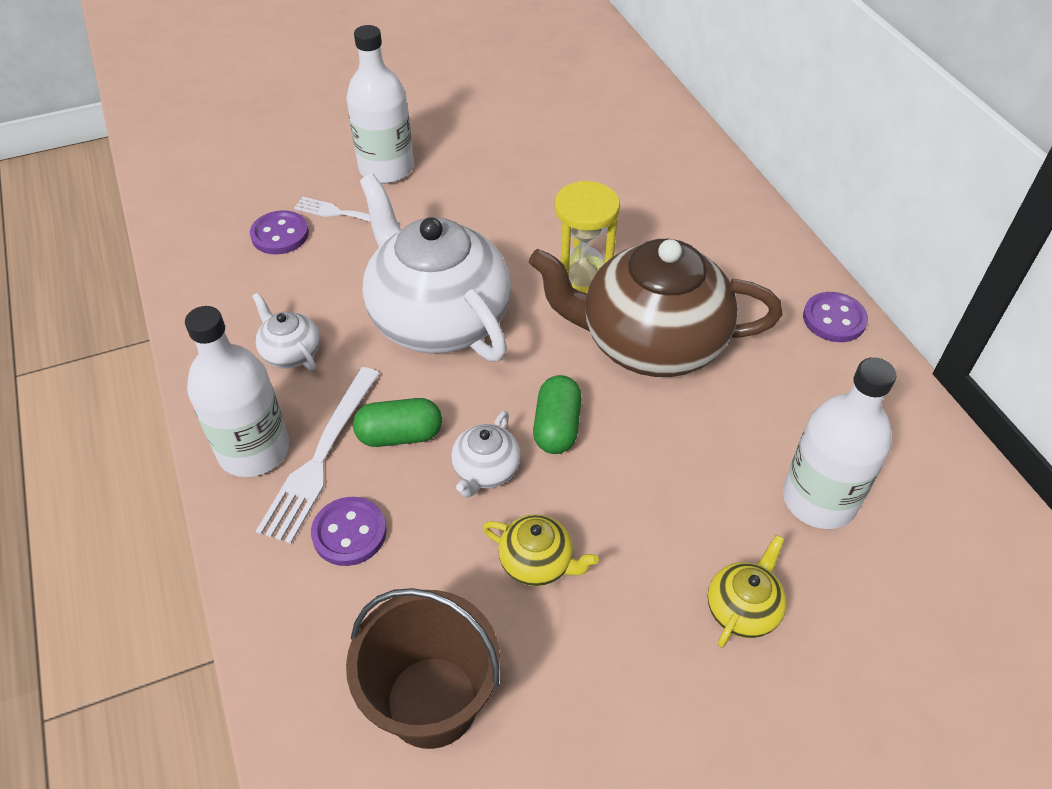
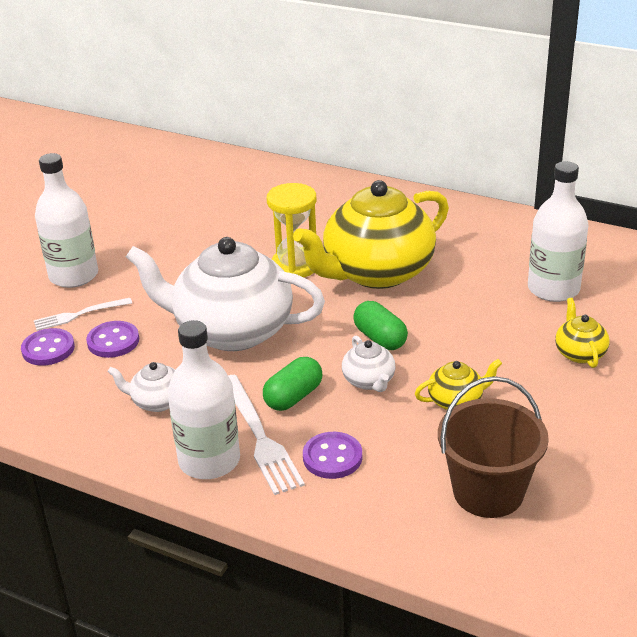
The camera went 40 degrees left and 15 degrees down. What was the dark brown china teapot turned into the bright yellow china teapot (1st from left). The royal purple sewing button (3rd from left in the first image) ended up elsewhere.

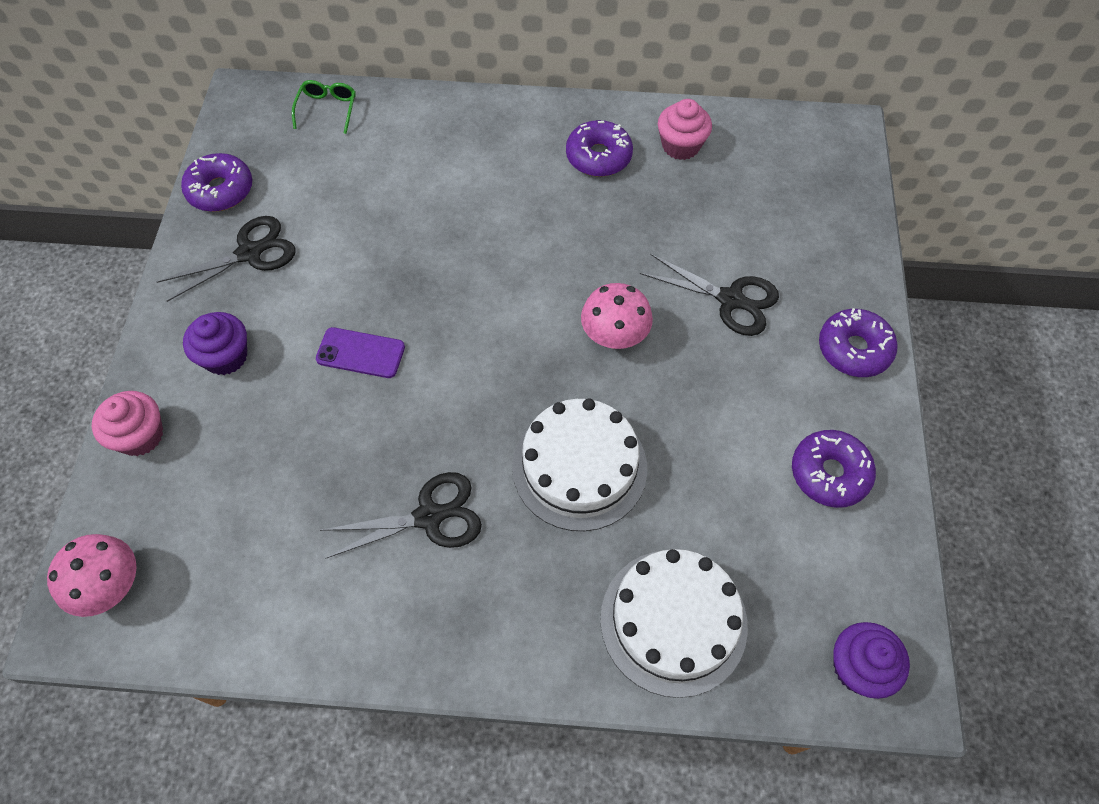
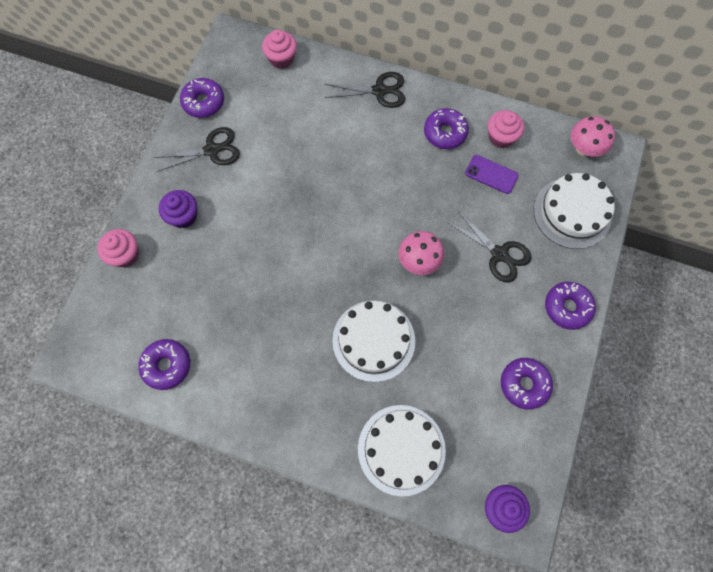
The camera went 15 degrees right and 10 degrees up. The pink mushroom (1st from left in the first image) ended up elsewhere. Where the emerald glasses stood, the pink muffin (2nd from left) came to stand. The royal purple mobile phone ended up elsewhere. The jet-black scissors (2nd from left) ended up elsewhere. The second view gained the royal purple doughnut (1st from left). The second view gained the snow-white layer cake (3rd from left).

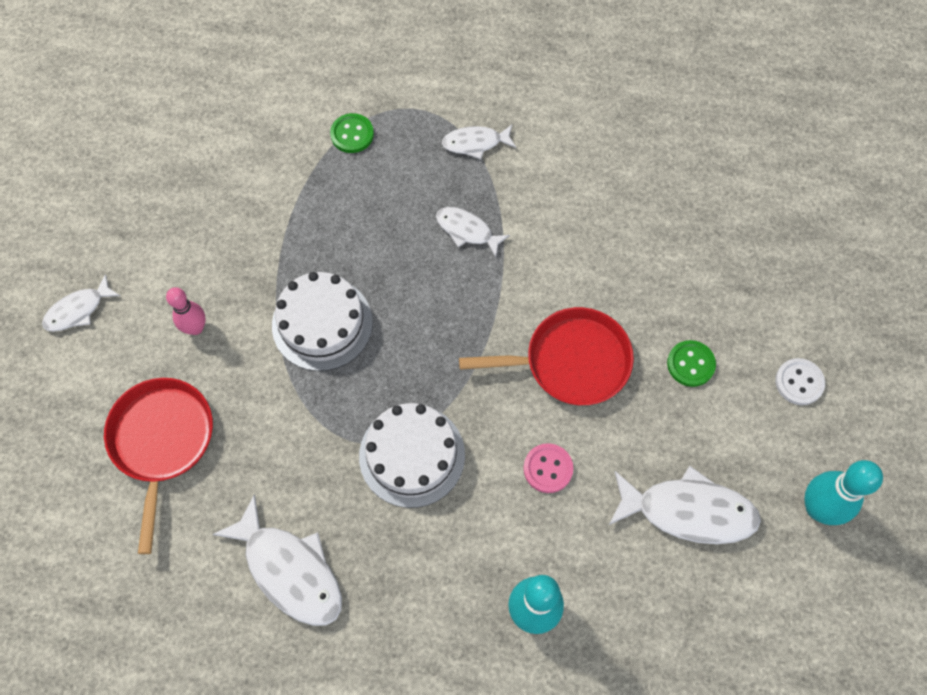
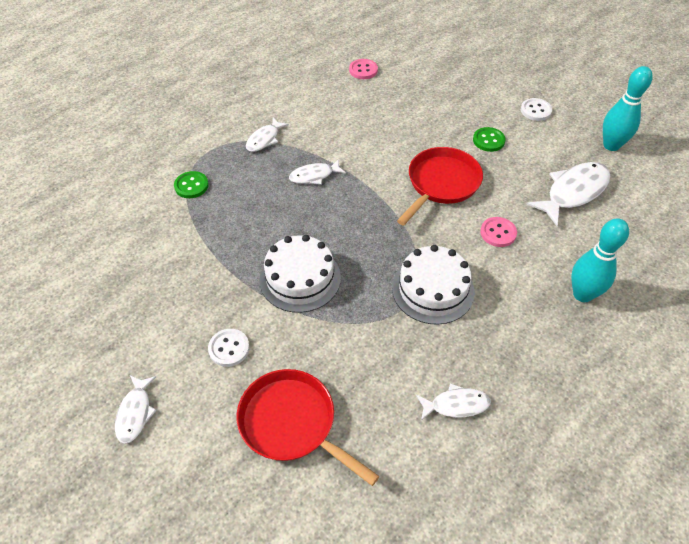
The camera went 50 degrees left and 15 degrees down. Where the pink skittle stood, the snow-white sewing button (1st from left) came to stand. The size of the snow-white toy fish (2nd from left in the first image) changed by a factor of 0.58. The second view gained the pink sewing button (1st from left).

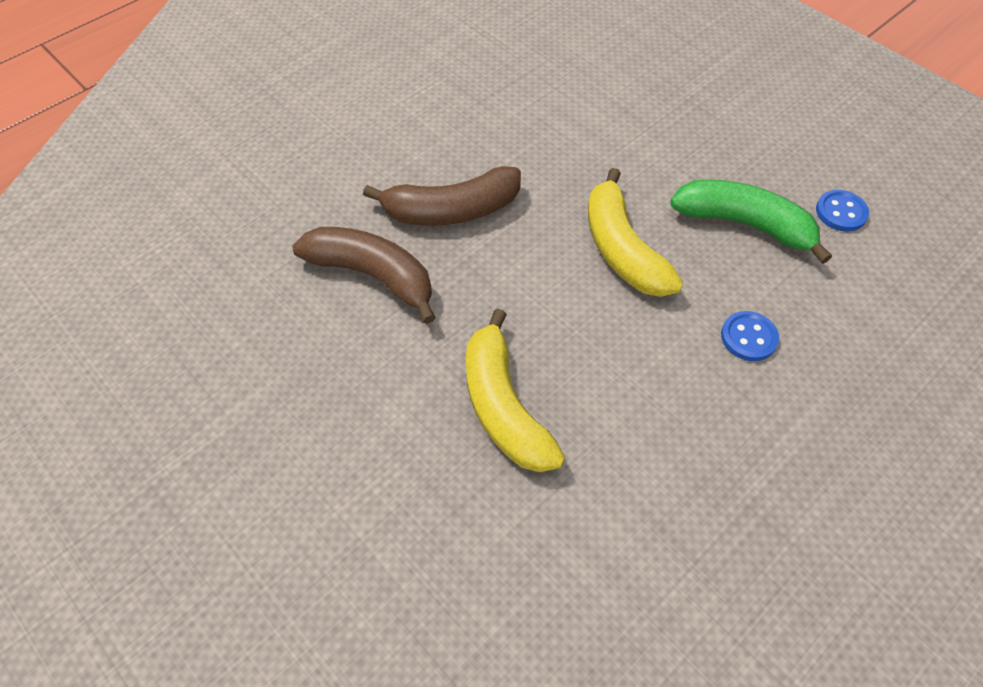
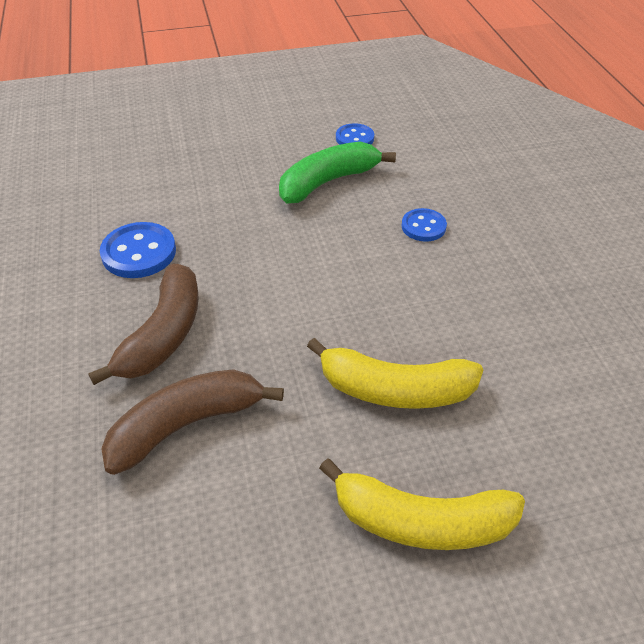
The camera went 60 degrees left and 10 degrees down. The bright yellow banana (2nd from left) ended up elsewhere. The second view gained the royal blue sewing button (1st from left).

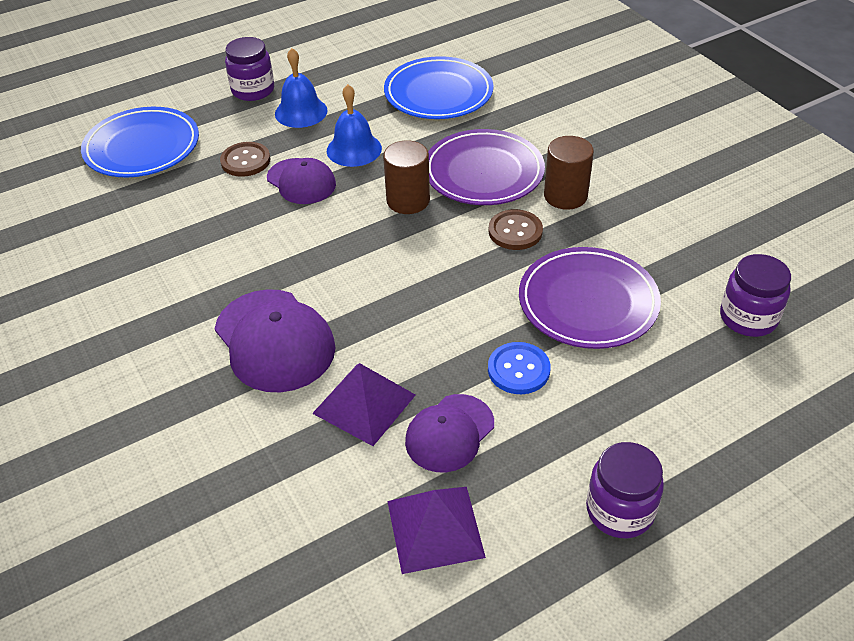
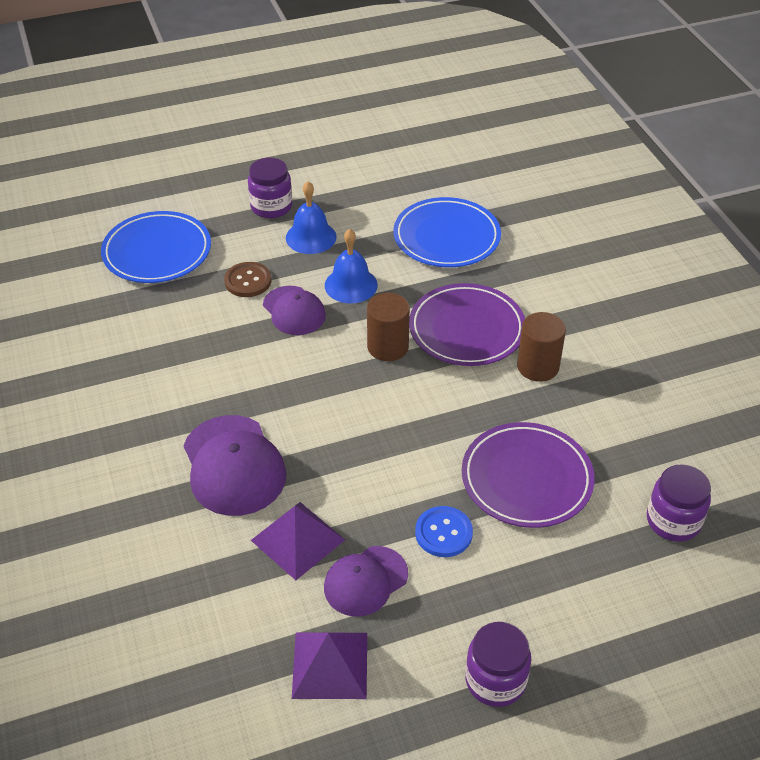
The camera went 10 degrees right and 0 degrees up. The second view lost the dark brown sewing button (2nd from left).

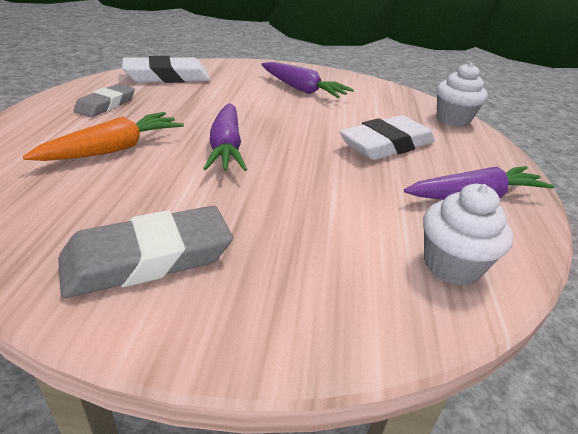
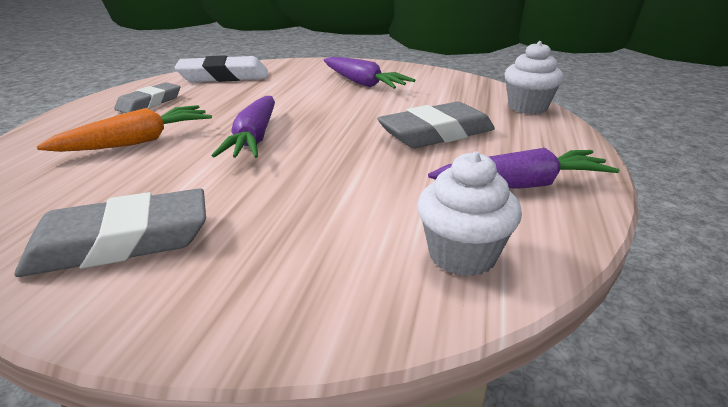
The camera went 10 degrees right and 5 degrees down. What was the snow-white gum eraser (2nd from left) turned into the grey gum eraser (3rd from left).

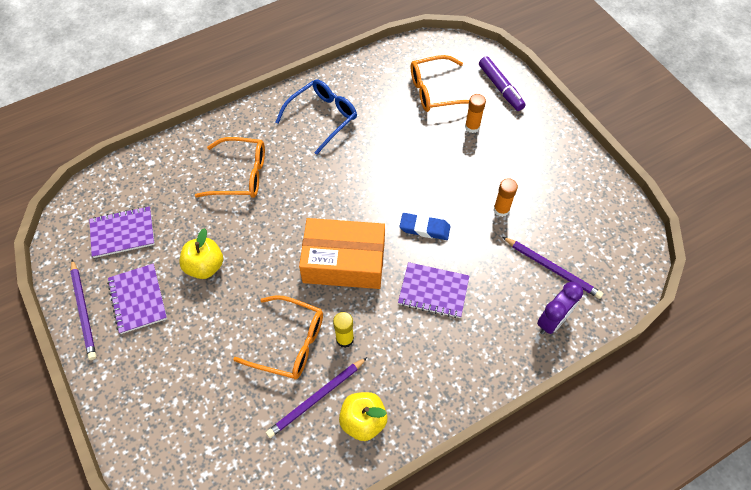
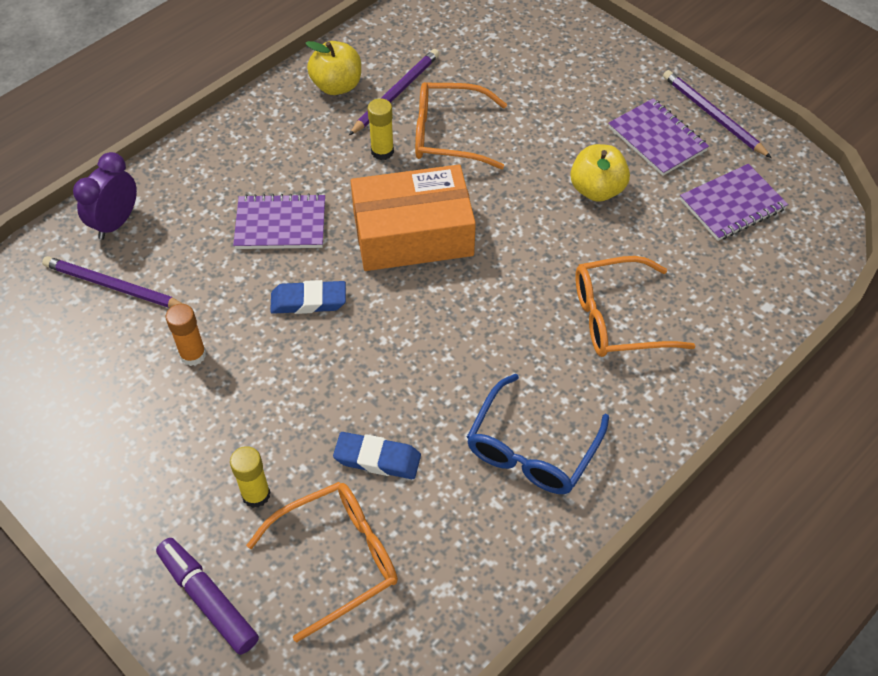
The camera went 165 degrees right and 5 degrees down. What was the orange glue (1st from left) turned into the bright yellow glue (1st from left). The second view gained the royal blue gum eraser (2nd from left).

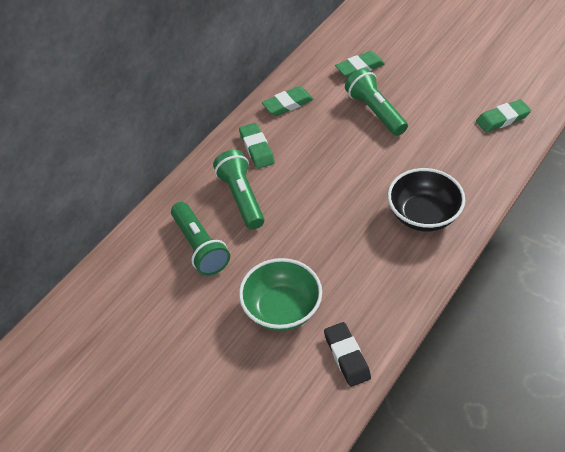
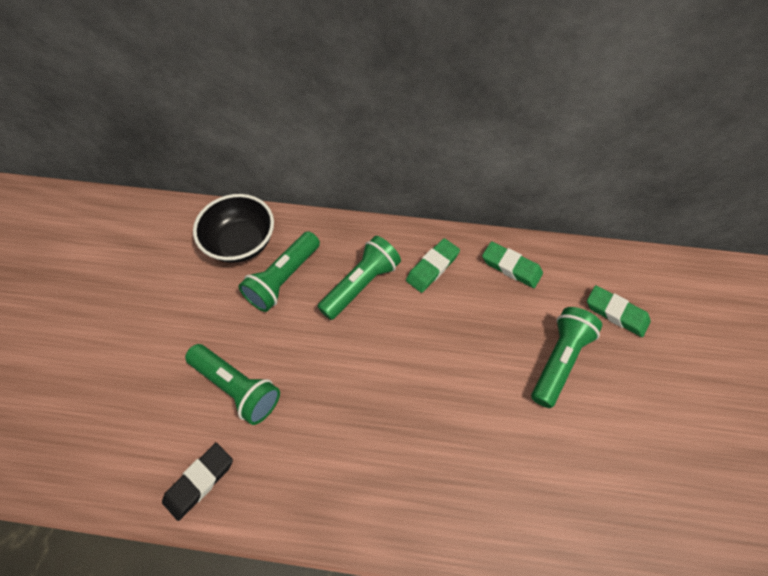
The camera went 60 degrees right and 10 degrees up. Where the emerald deep dish stood, the emerald flashlight (1st from left) came to stand. The jet-black deep dish ended up elsewhere. The second view lost the emerald gum eraser (4th from left).

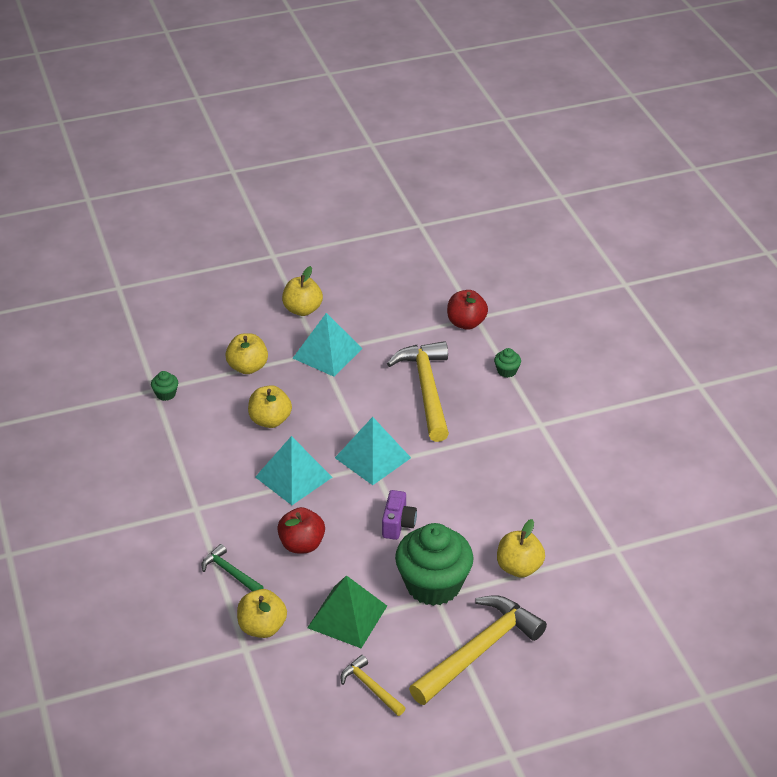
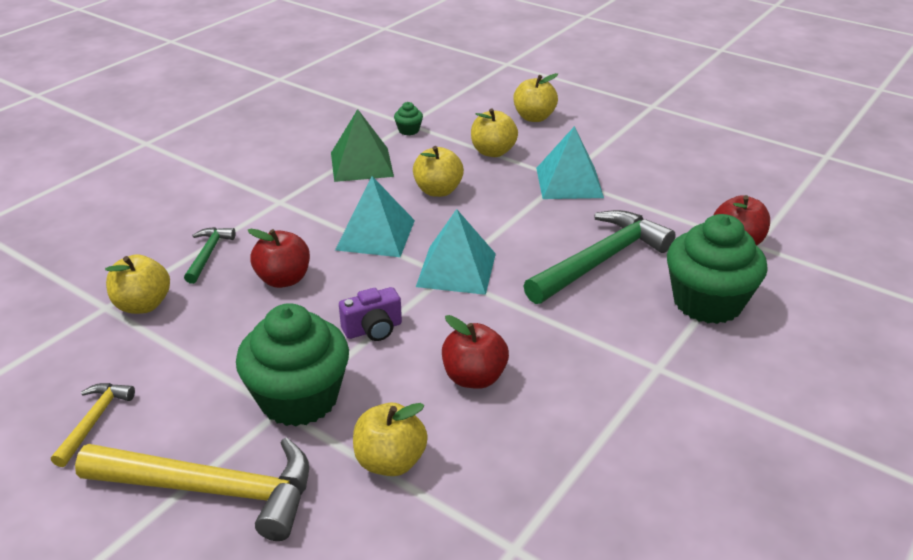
The camera went 55 degrees right and 5 degrees down. The bright yellow toy apple (4th from left in the first image) ended up elsewhere. The emerald pyramid ended up elsewhere. What was the bright yellow hammer (2nd from left) turned into the emerald hammer (2nd from left). The size of the emerald muffin (3rd from left) changed by a factor of 2.48. The second view gained the scarlet toy apple (2nd from left).

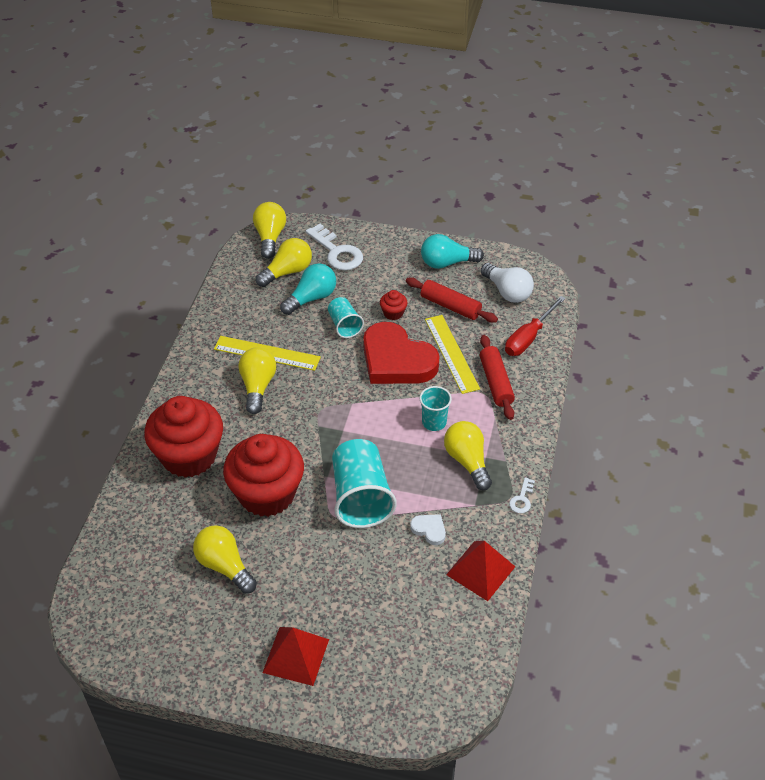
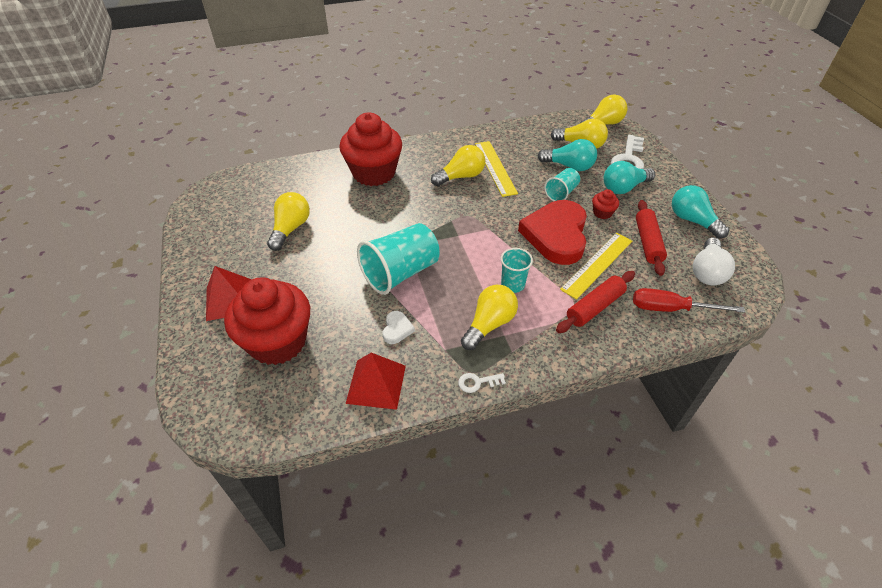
The camera went 60 degrees right and 0 degrees up. The scarlet muffin (2nd from left in the first image) ended up elsewhere. The second view gained the aqua bulb (2nd from left).

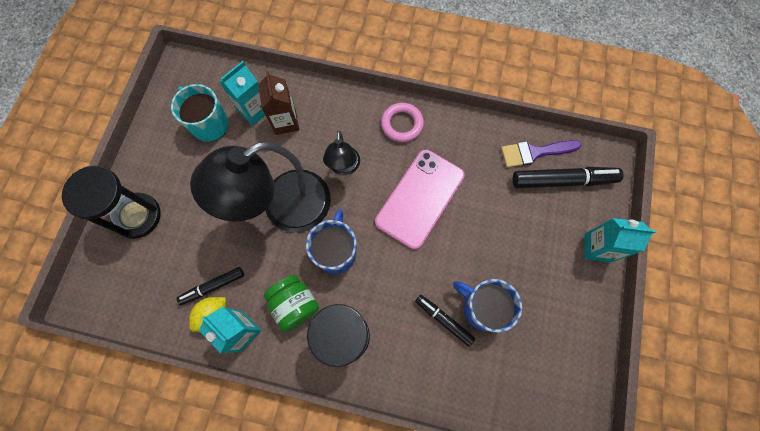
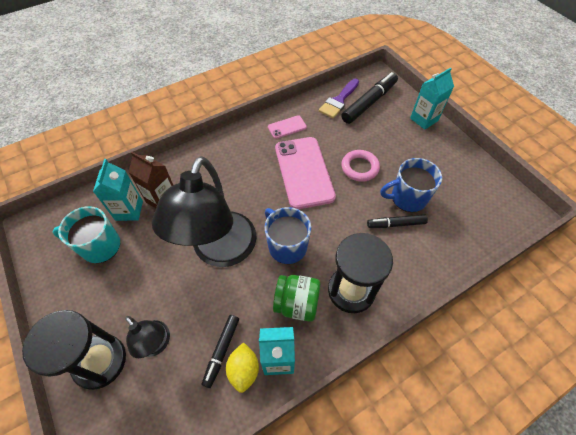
The camera went 45 degrees left and 15 degrees down. The jet-black desk lamp (2nd from left in the first image) ended up elsewhere. The pink ring ended up elsewhere. The second view gained the pink mobile phone (1st from left).

